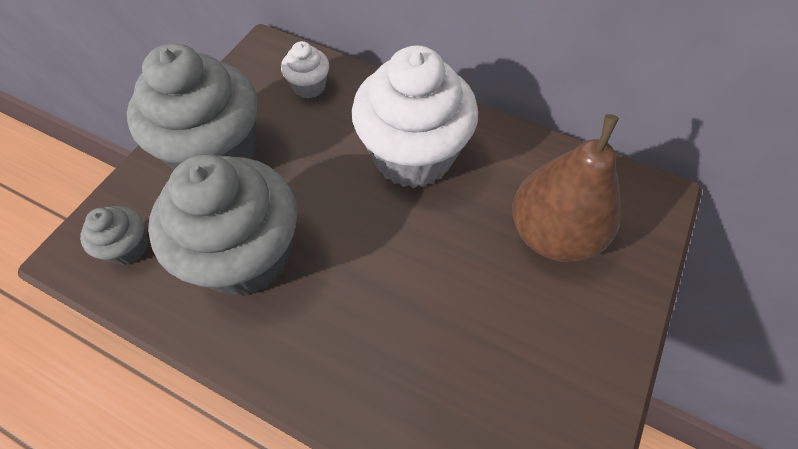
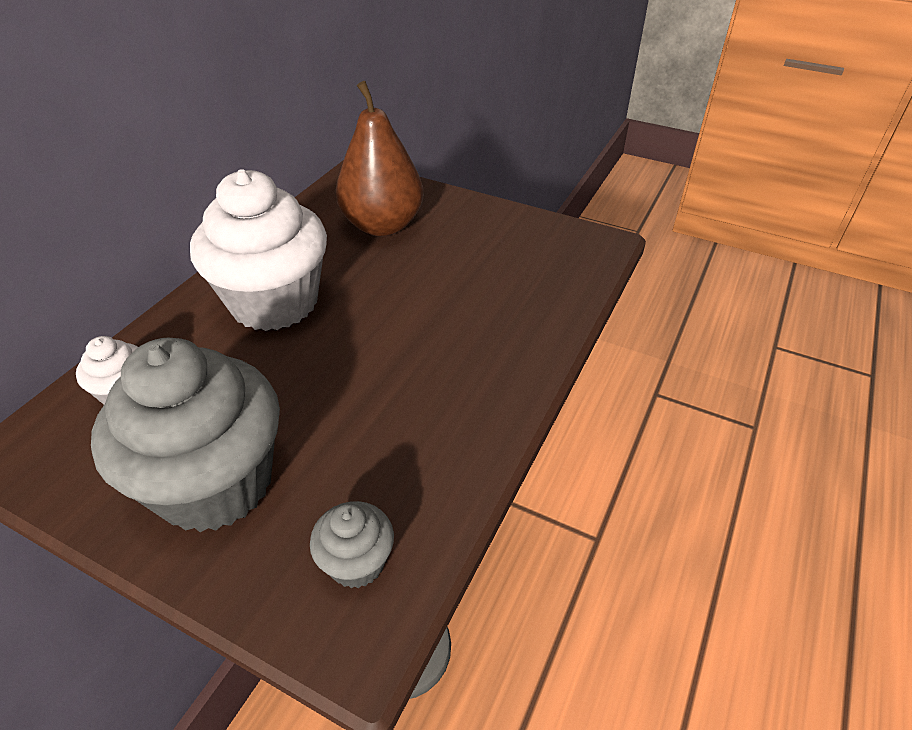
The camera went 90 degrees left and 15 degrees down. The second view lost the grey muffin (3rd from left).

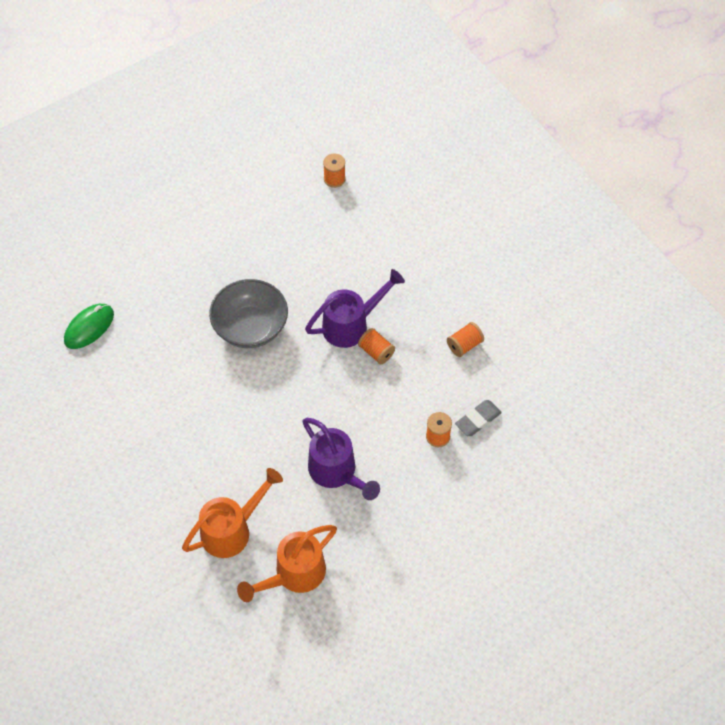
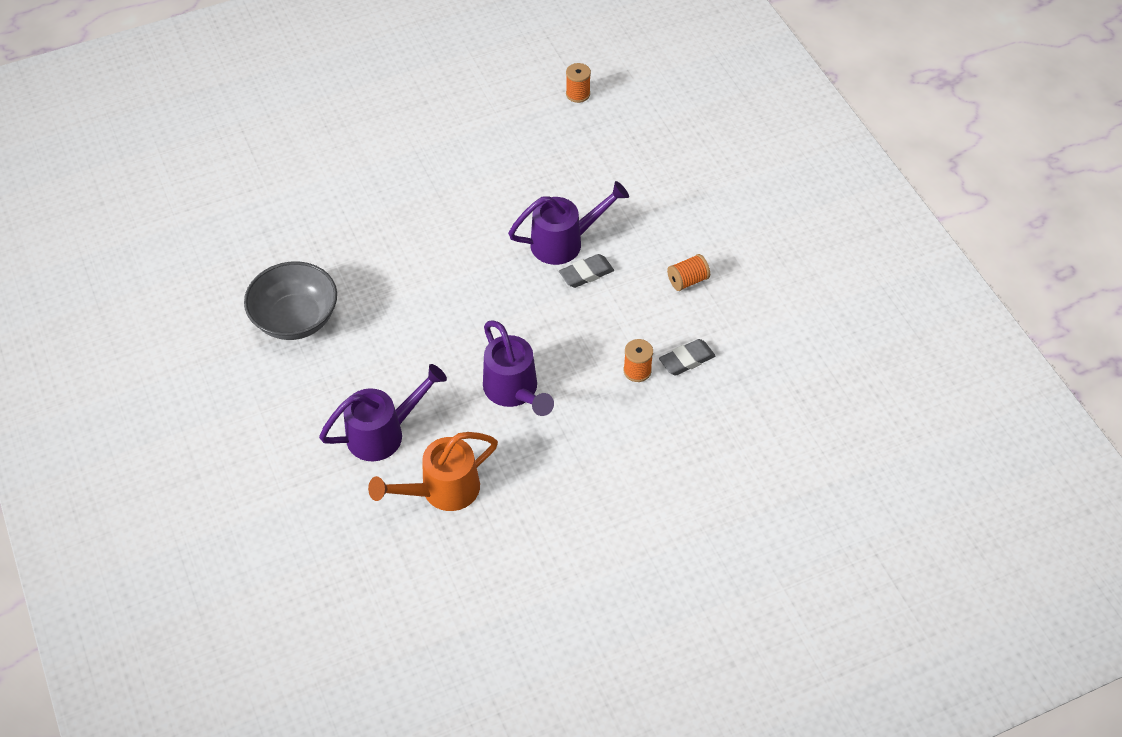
The camera went 10 degrees right and 5 degrees down. The second view lost the emerald mouse. What was the orange watering can (1st from left) turned into the royal purple watering can (1st from left). The grey deep dish ended up elsewhere. Where the orange bobbin (2nd from left) stood, the grey gum eraser (1st from left) came to stand.

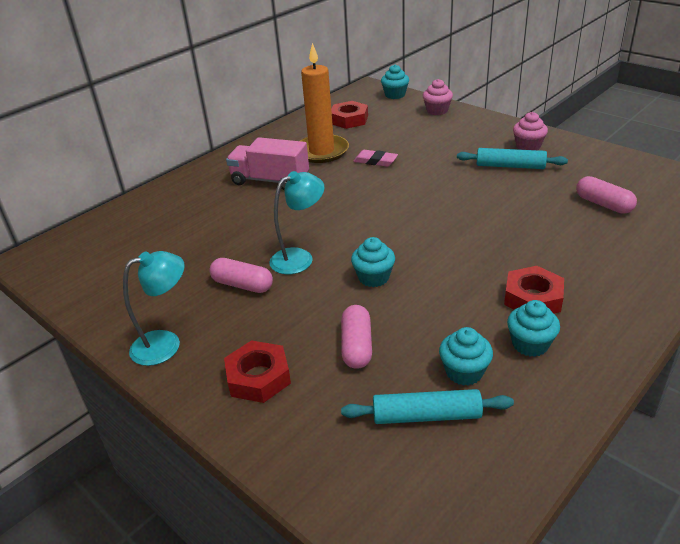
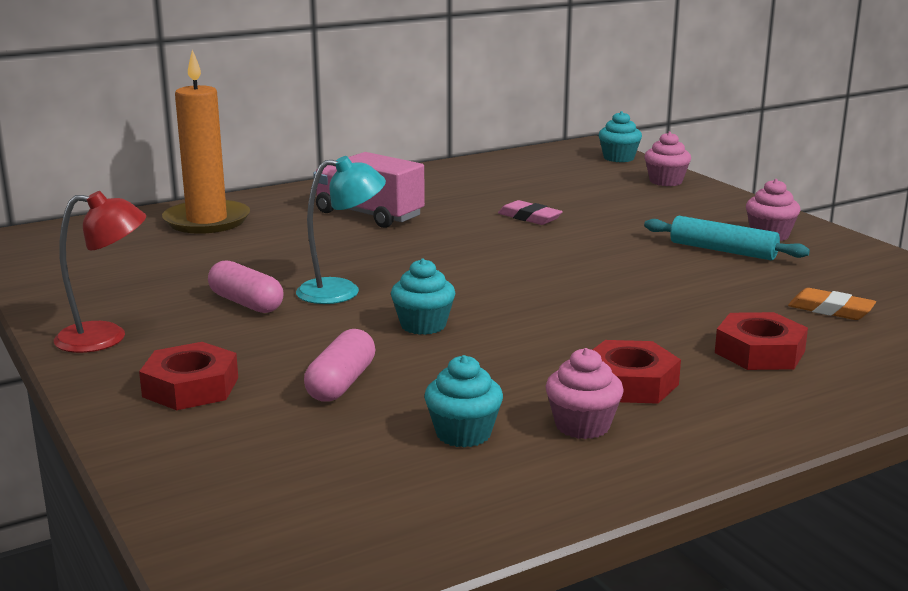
The camera went 15 degrees right and 15 degrees down. What was the aqua desk lamp (1st from left) turned into the scarlet desk lamp. The orange pillar candle ended up elsewhere. The scarlet nut (2nd from left in the first image) ended up elsewhere. The second view lost the aqua dough roller (1st from left). What was the aqua muffin (4th from left) turned into the pink muffin (1st from left). Where the pink capsule (3rd from left) stood, the orange gum eraser came to stand.

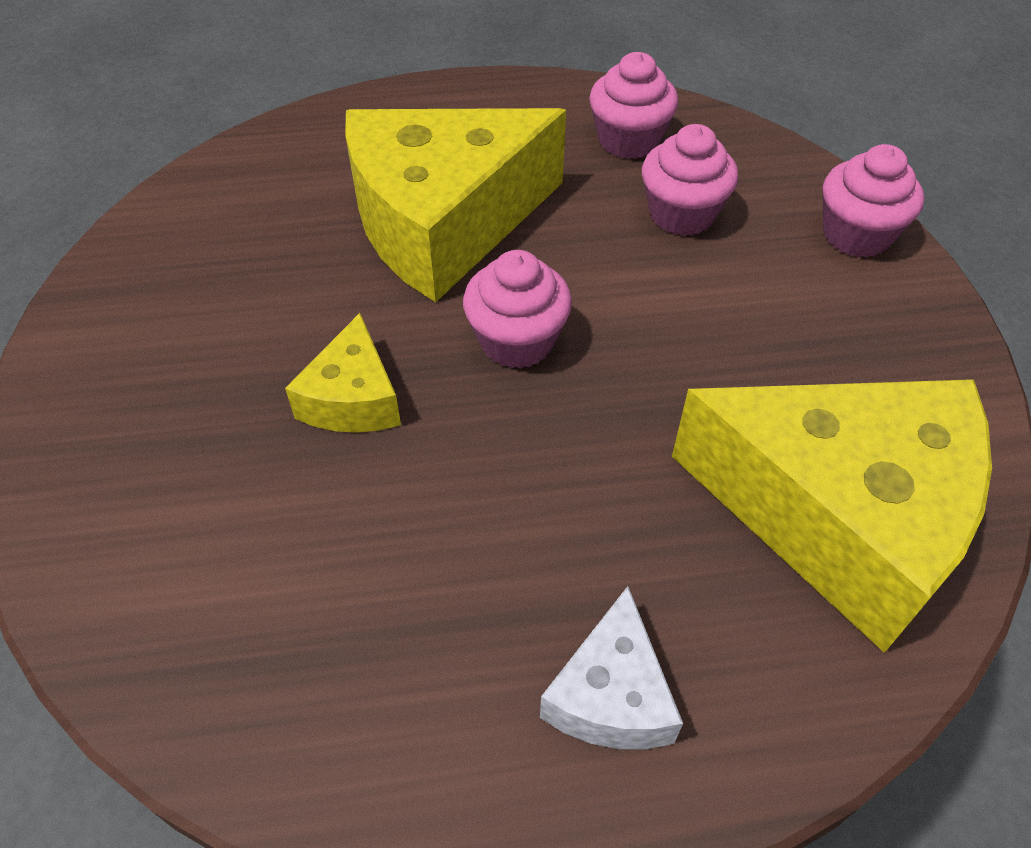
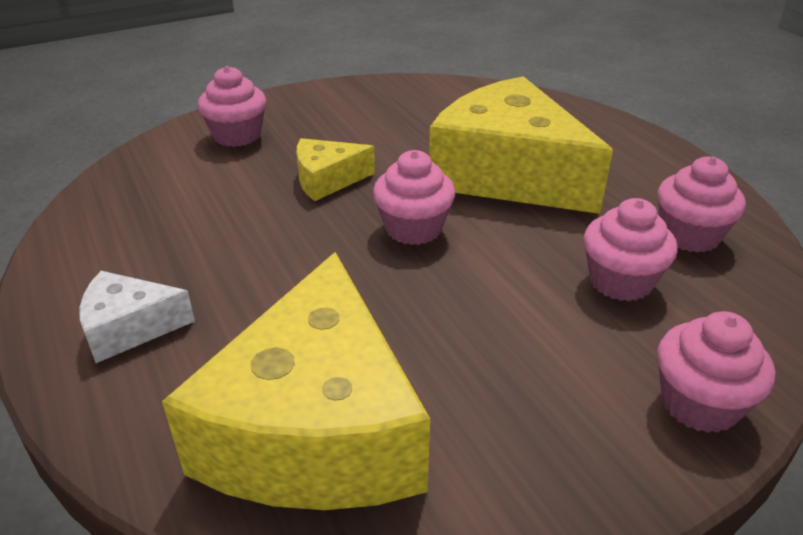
The camera went 70 degrees right and 15 degrees down. The second view gained the pink muffin (1st from left).

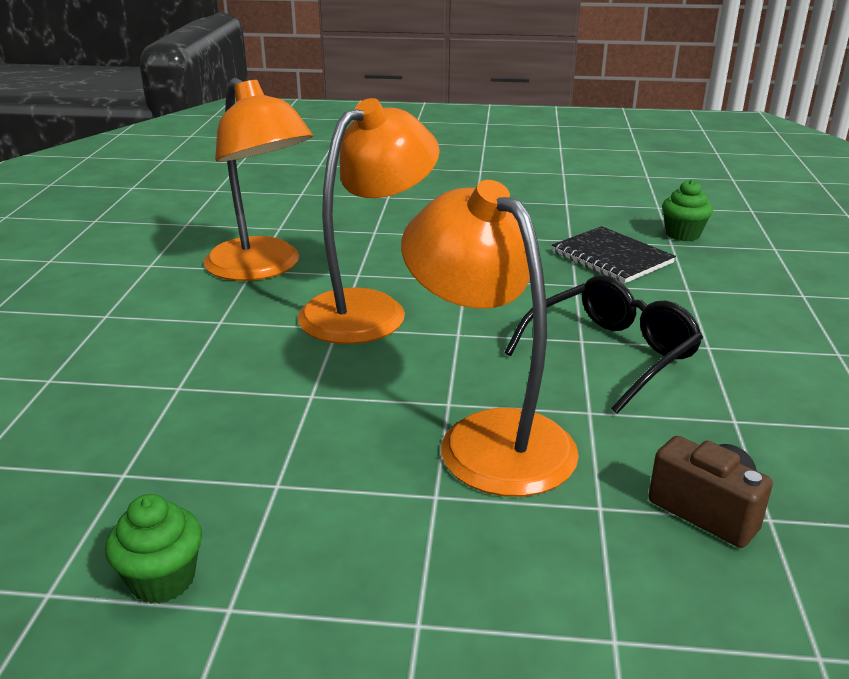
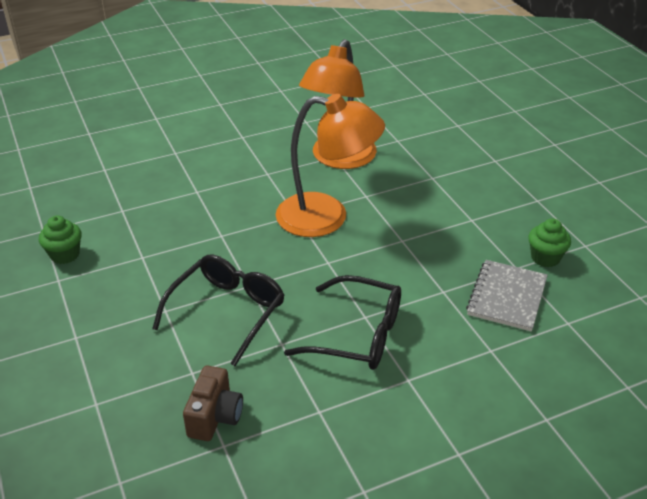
The camera went 60 degrees right and 10 degrees up. Where the orange desk lamp (3rd from left) stood, the jet-black glasses (1st from left) came to stand. What was the jet-black exercise book turned into the grey exercise book. The emerald muffin (2nd from left) ended up elsewhere.

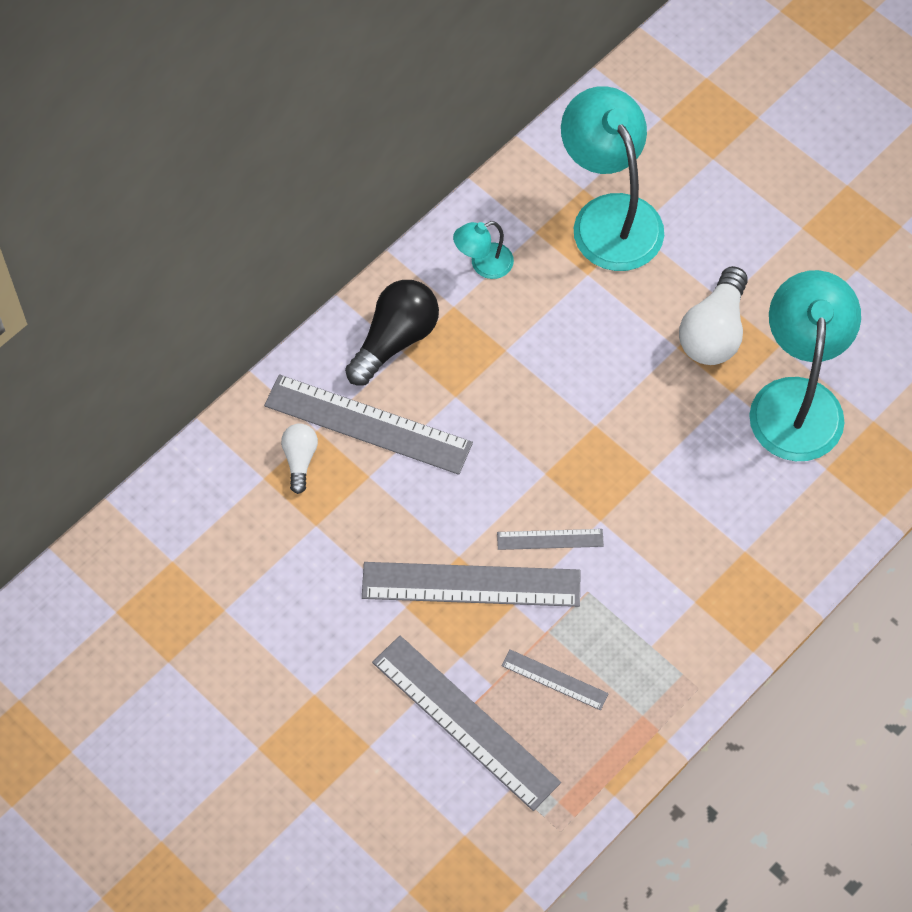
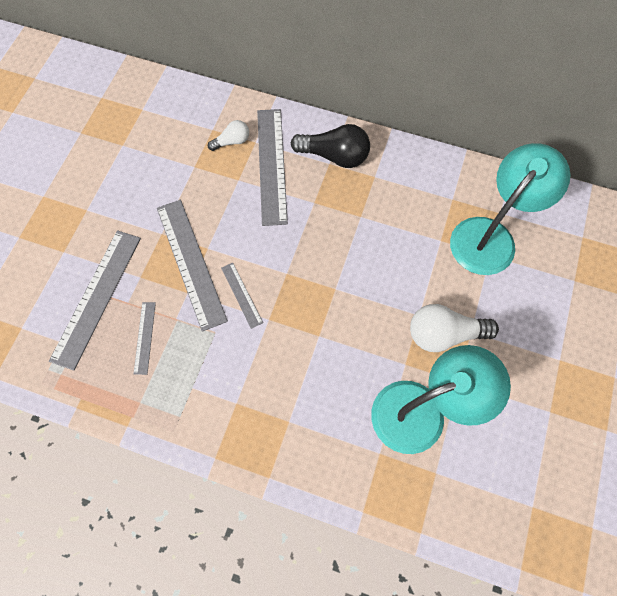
The camera went 65 degrees right and 5 degrees up. The second view lost the aqua desk lamp (1st from left).

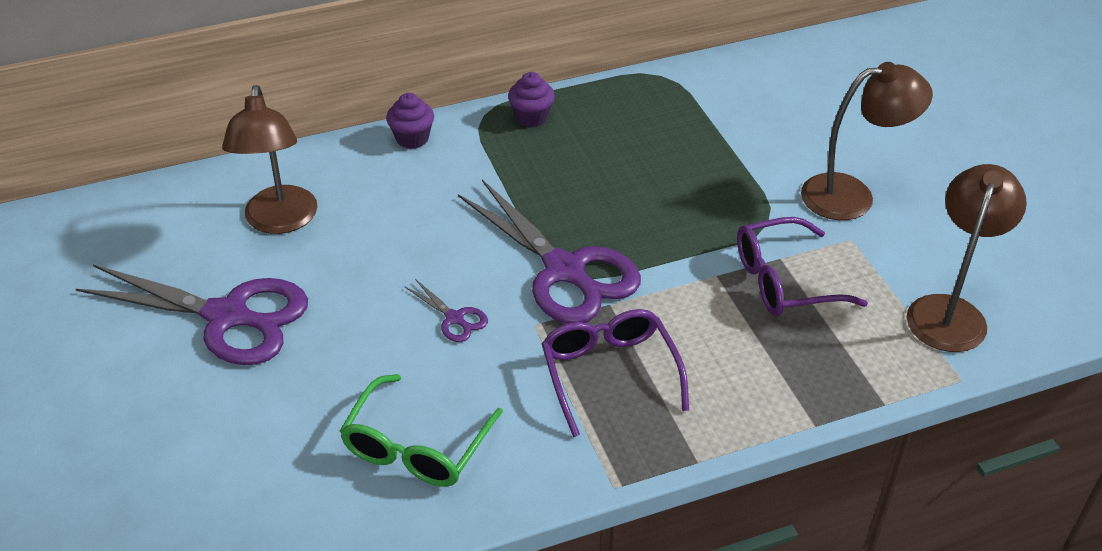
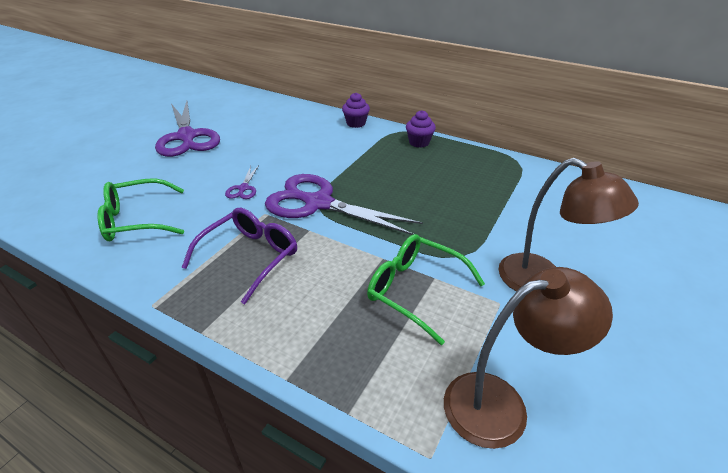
The camera went 50 degrees right and 5 degrees down. The second view lost the dark brown desk lamp (1st from left). The royal purple scissors (3rd from left) ended up facing another way, 105 degrees clockwise from before. What was the royal purple glasses (2nd from left) turned into the emerald glasses (2nd from left).

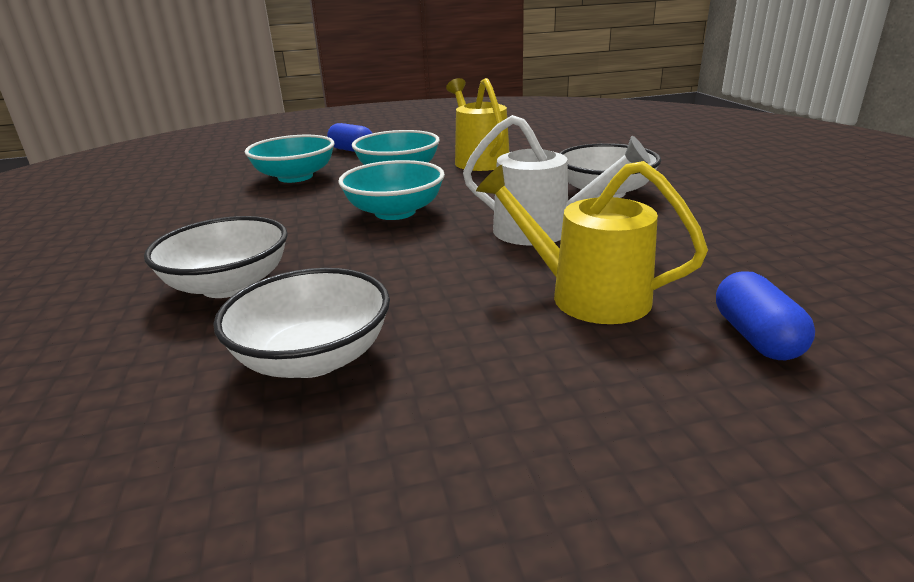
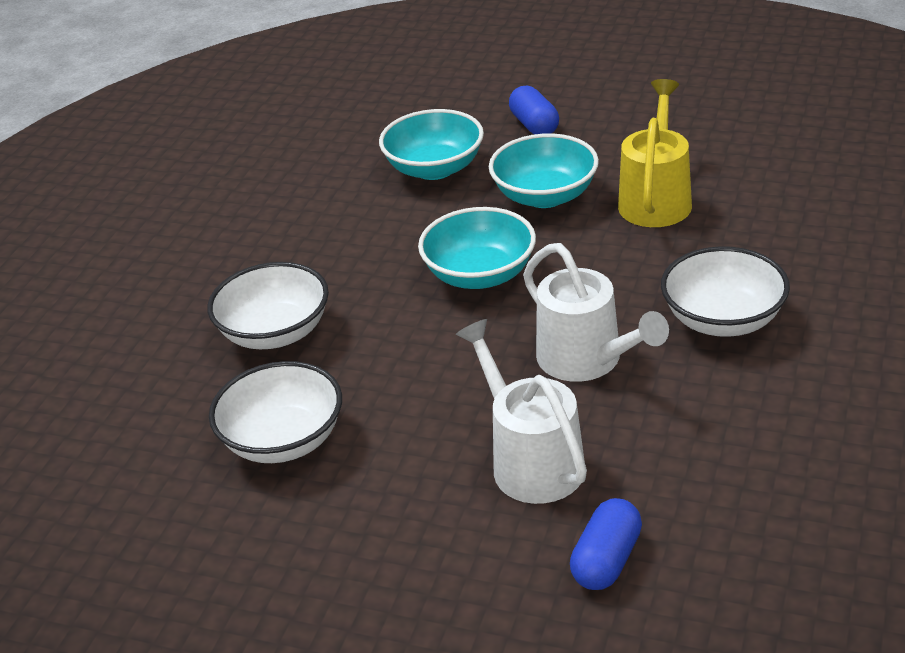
The camera went 35 degrees right and 10 degrees up. What was the bright yellow watering can (2nd from left) turned into the snow-white watering can (1st from left).

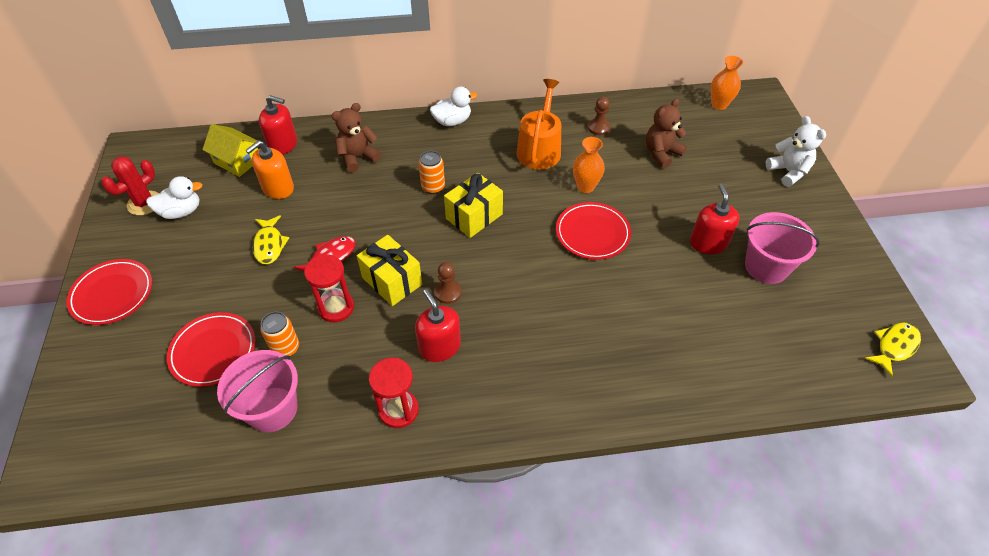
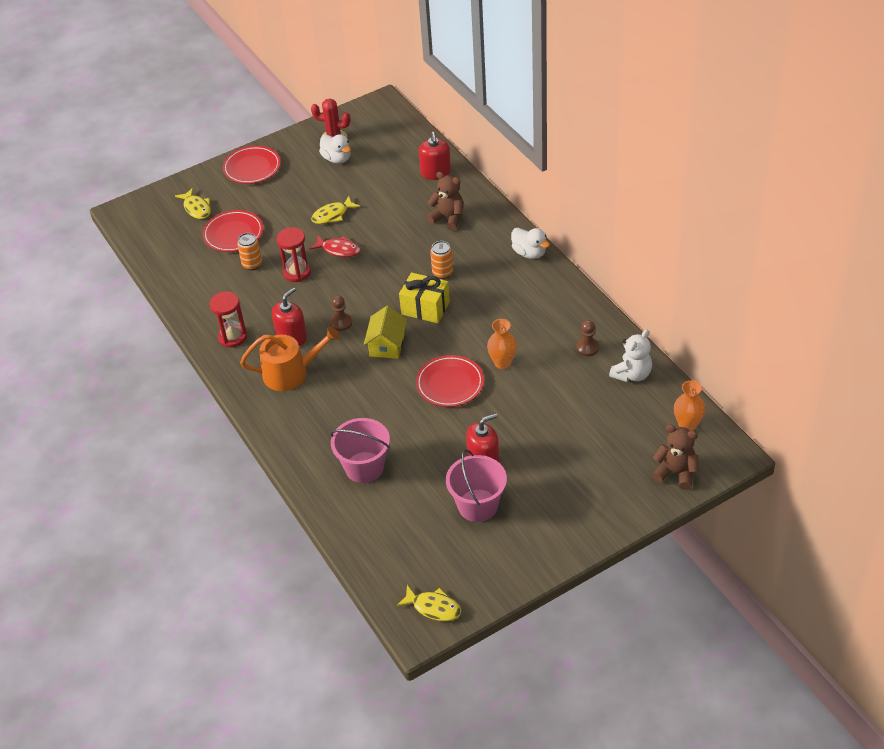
The camera went 70 degrees right and 5 degrees down. The bright yellow house ended up elsewhere. The pink pail (1st from left) ended up elsewhere. The second view lost the orange soap pump. The second view lost the bright yellow gift (1st from left). The orange watering can ended up elsewhere. The dark brown teddy bear (2nd from left) ended up elsewhere. The snow-white teddy bear ended up elsewhere. The second view gained the bright yellow toy fish (1st from left).

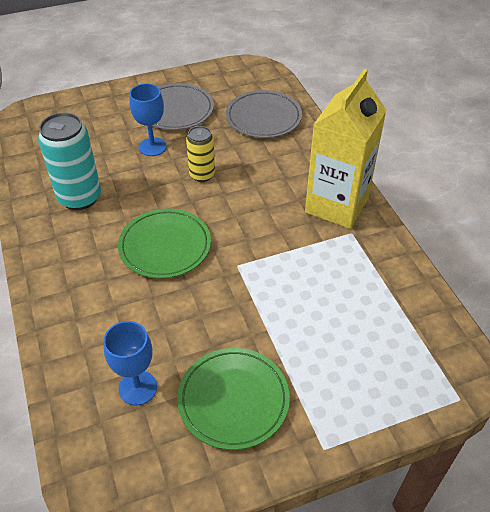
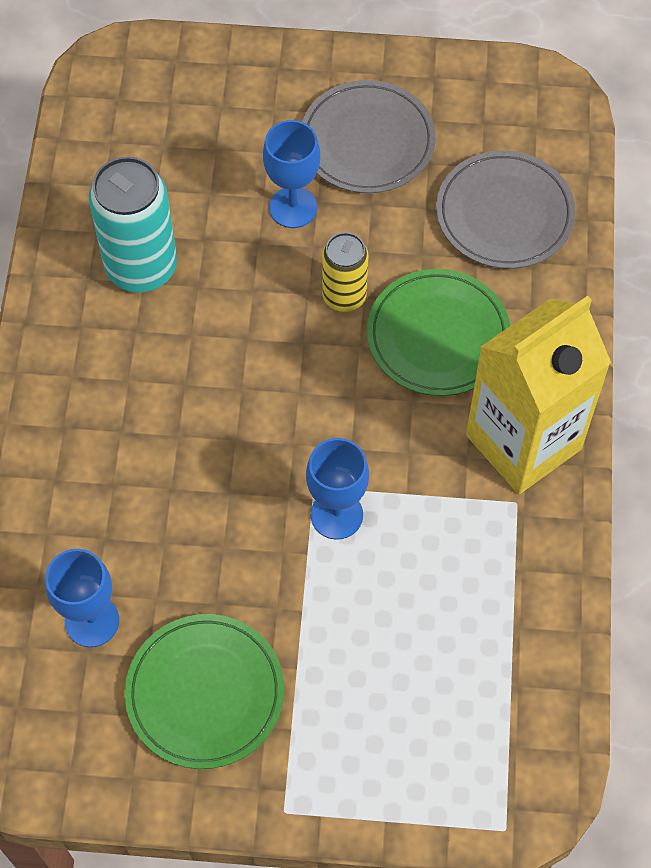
The camera went 25 degrees right and 15 degrees up. The emerald plate (1st from left in the first image) ended up elsewhere. The second view gained the royal blue wine glass (3rd from left).

